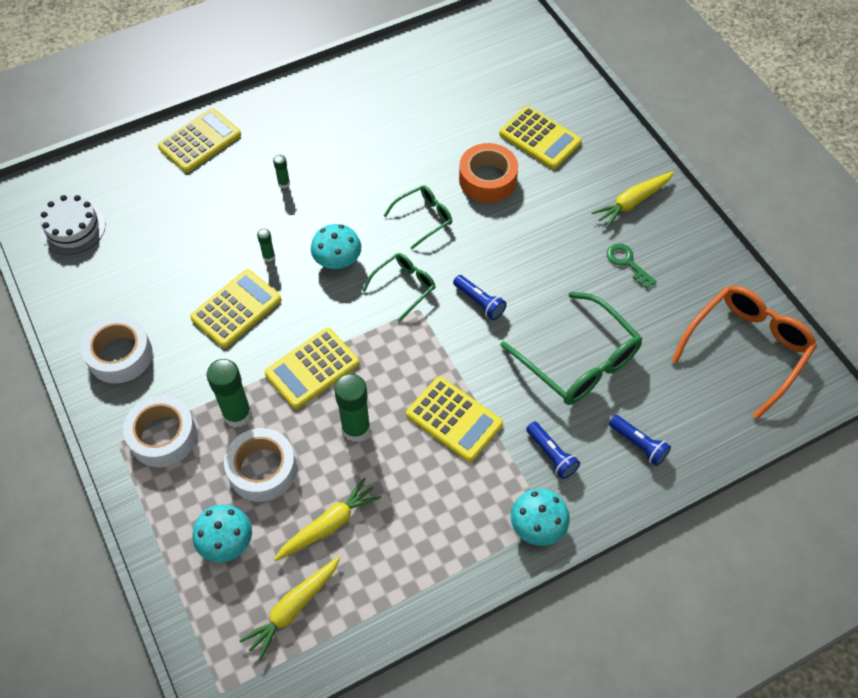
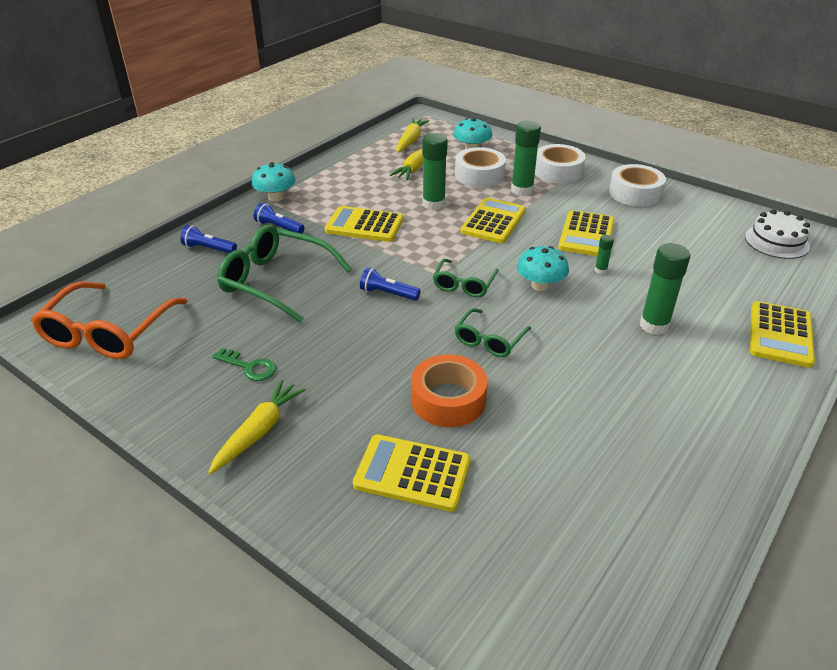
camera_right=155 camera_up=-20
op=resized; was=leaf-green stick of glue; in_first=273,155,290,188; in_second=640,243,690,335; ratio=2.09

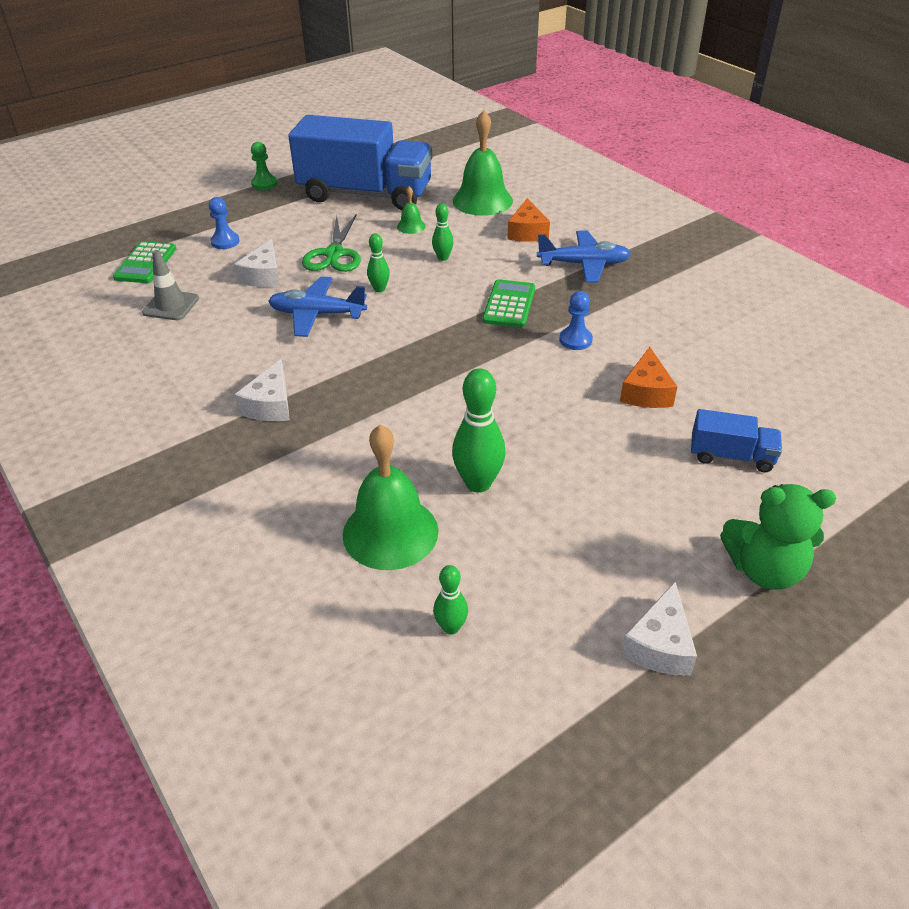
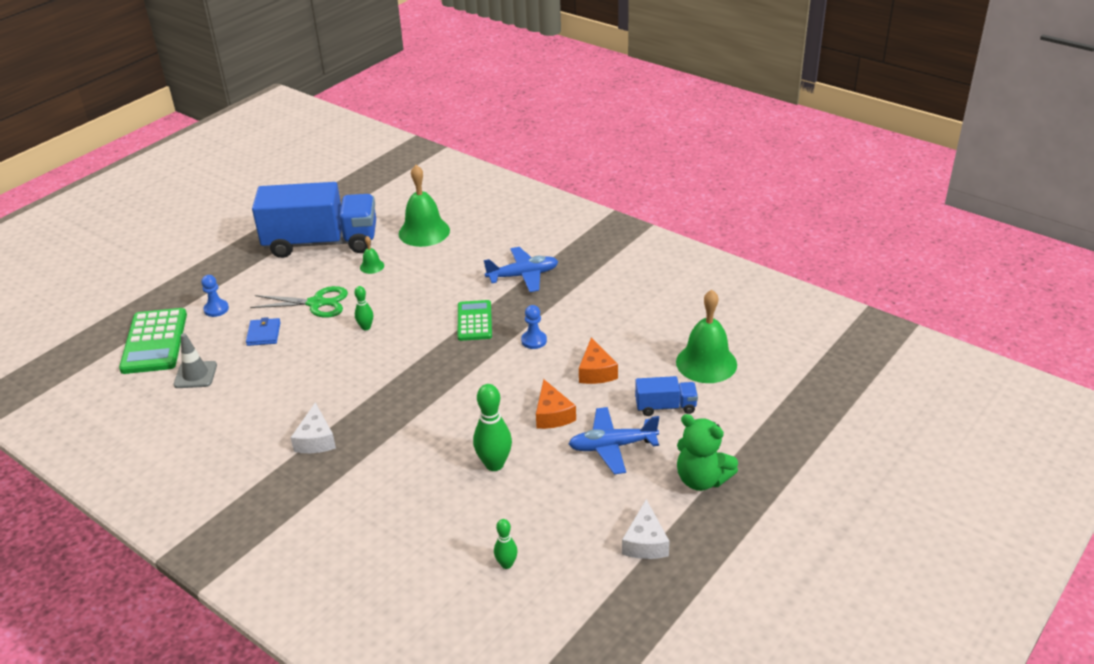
camera_right=-15 camera_up=-5
op=resized; was=leaf-green adding machine; in_first=113,241,176,283; in_second=119,308,187,374; ratio=1.55
op=replaced; was=snow-white cheese wedge; now=royal blue wallet; in_first=234,239,280,287; in_second=246,317,281,346
op=turned; was=leaf-green pair of scissors; in_first=302,214,361,272; in_second=250,286,348,318; clockwise=-75
op=moved; was=orange-coloured cheese wedge; in_first=507,198,550,242; in_second=536,379,576,429
op=moved; was=royal blue aeroplane; in_first=268,277,367,337; in_second=569,407,659,474
op=moved; was=leaf-green hand bell; in_first=343,425,439,570; in_second=676,290,737,383
op=turned; was=leaf-green teddy; in_first=720,484,837,590; in_second=677,414,738,491; clockwise=45
op=removed; was=leaf-green game pawn; in_first=251,142,277,190
op=removed; was=leaf-green tenpin; in_first=432,203,454,261

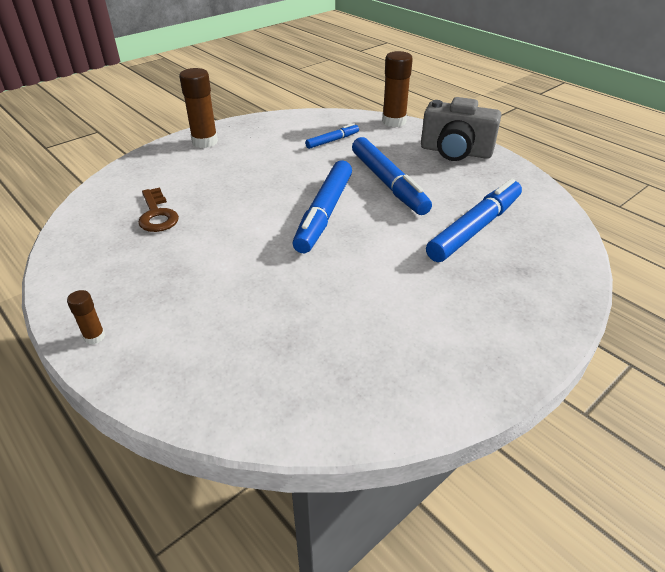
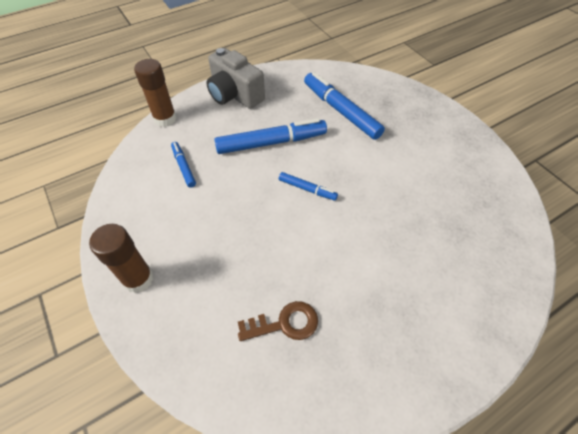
camera_right=-80 camera_up=15
op=turned; was=ash-grey camera; in_first=421,97,501,161; in_second=207,48,265,109; clockwise=105
op=resized; was=royal blue marker; in_first=293,160,352,253; in_second=279,172,338,201; ratio=0.51
op=removed; was=russet stick of glue; in_first=67,290,105,344

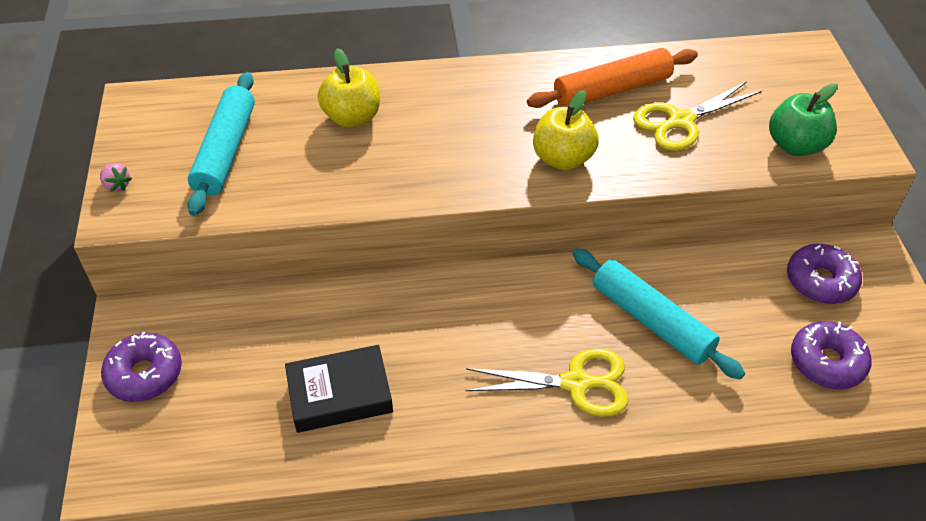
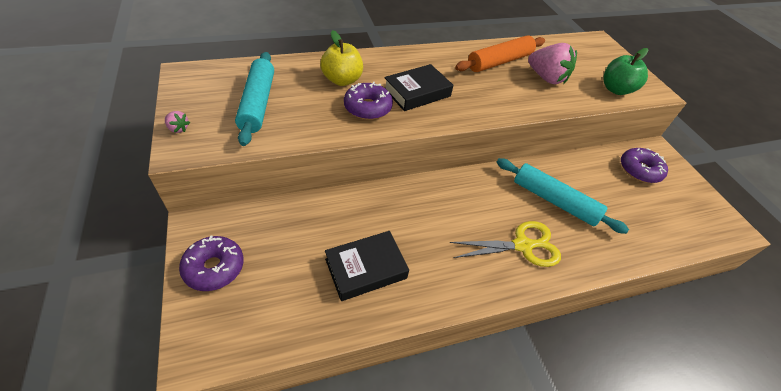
camera_right=-15 camera_up=0
op=moved; was=royal purple doughnut; in_first=791,321,871,389; in_second=344,82,393,120
op=added; now=ebony book; in_second=384,64,453,111
op=replaced; was=golden pair of scissors; now=rose-pink berry; in_first=633,81,762,151; in_second=528,43,577,84
op=removed; was=golden toy apple; in_first=533,90,599,170

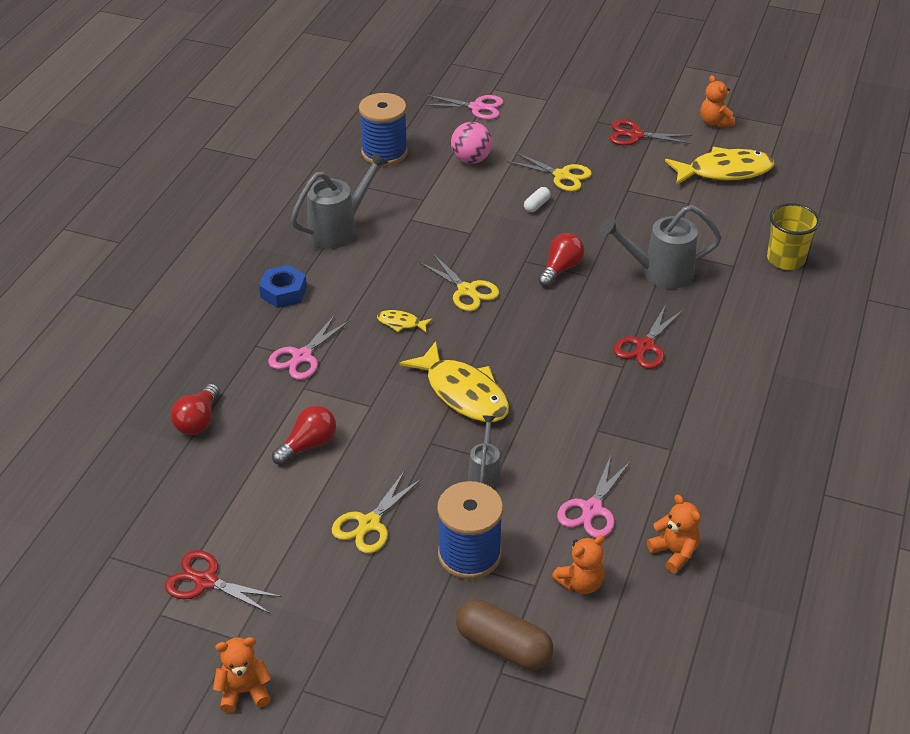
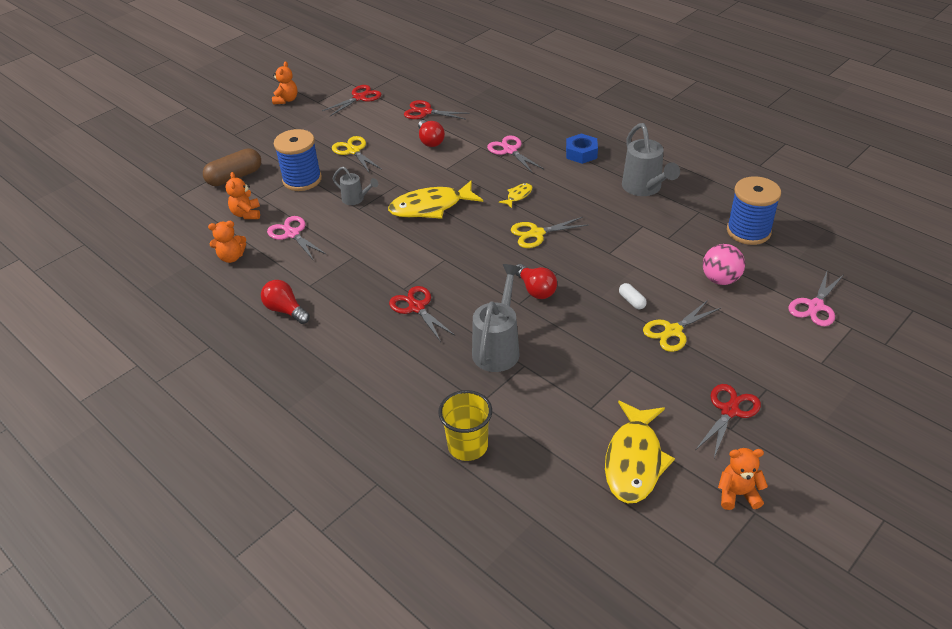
camera_right=115 camera_up=0
op=moved; was=crimson lightbulb; in_first=171,384,220,435; in_second=261,280,310,324
op=added; now=crimson pair of scissors; in_second=404,100,470,119

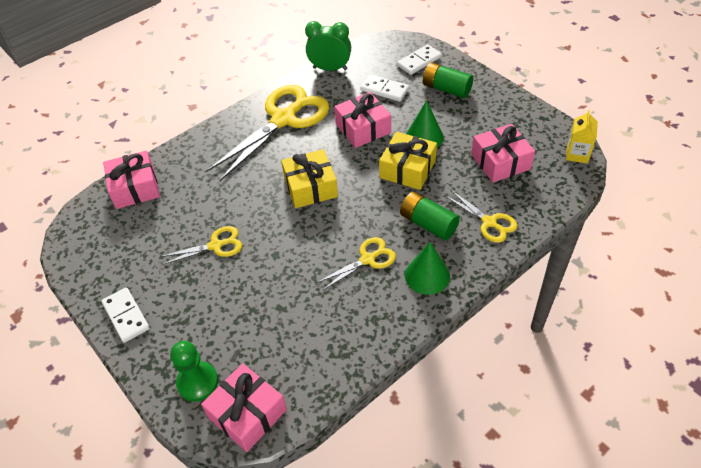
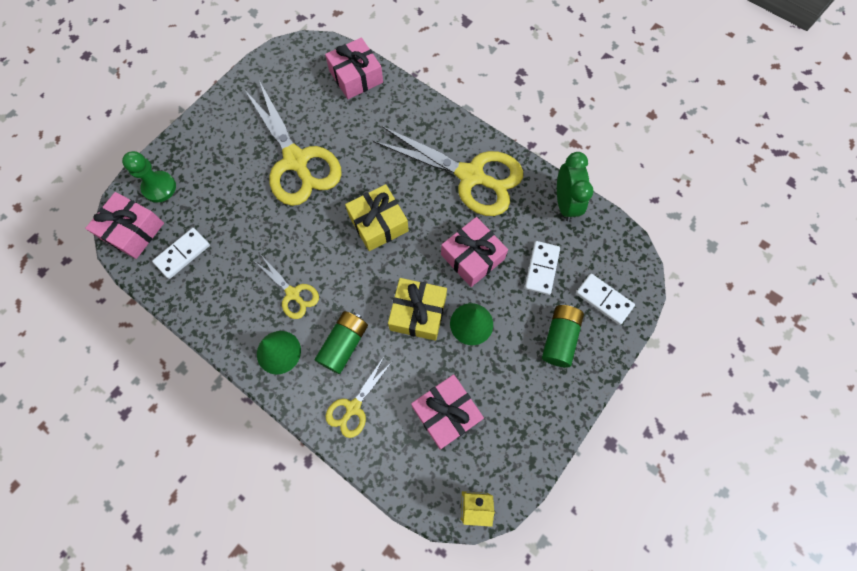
camera_right=75 camera_up=20
op=moved; was=snow-white domino; in_first=102,287,150,343; in_second=152,228,210,279
op=resized; was=golden pair of scissors; in_first=159,226,242,265; in_second=244,82,342,206; ratio=2.05

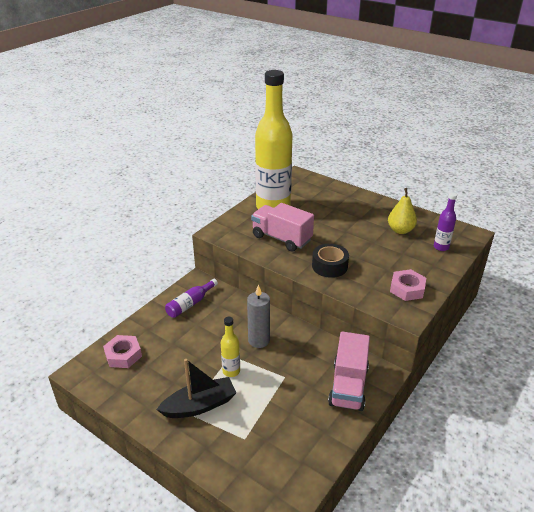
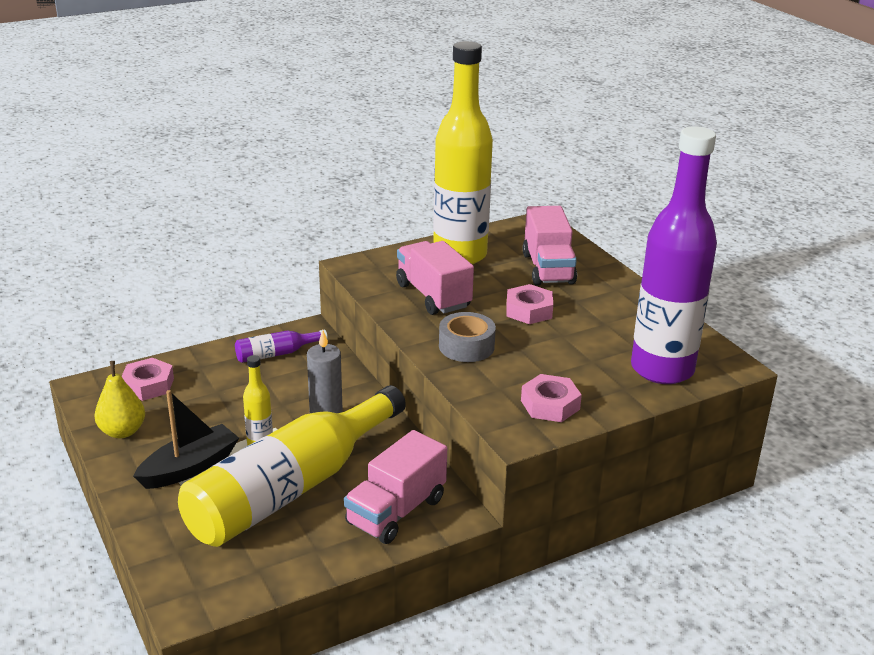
camera_right=25 camera_up=-5
op=moved; was=golden toy pear; in_first=388,188,417,234; in_second=94,361,145,438
op=turned; was=ebony sailboat; in_first=156,359,236,418; in_second=133,390,239,489; clockwise=-45
op=added; now=golden flask; in_second=178,385,406,547
op=recoloured; was=ebony roll of tape; now=ash-grey roll of tape; in_first=312,244,349,278; in_second=439,312,496,362
op=added; now=rose-pink hexagon nut; in_second=506,284,553,324
op=added; now=rose-pink truck; in_second=522,206,577,286
op=resized; was=royal purple flask; in_first=434,192,457,251; in_second=631,126,717,384; ratio=2.45

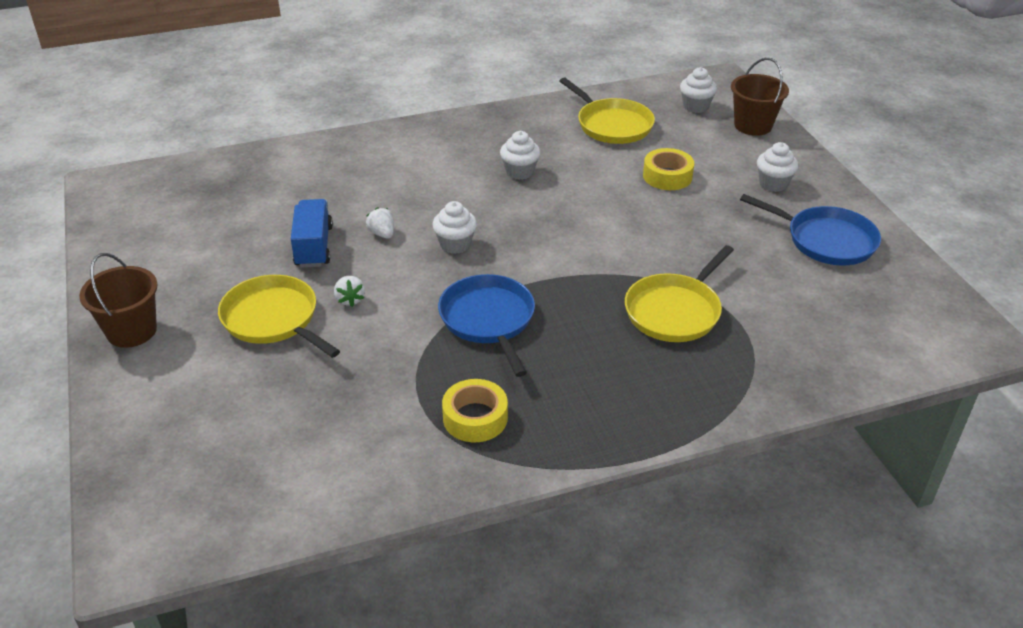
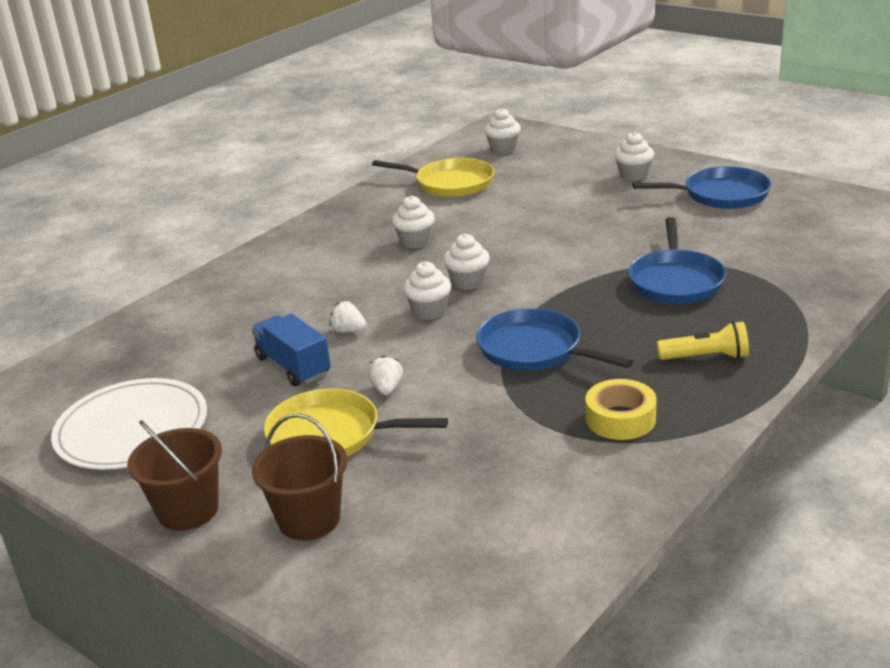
camera_right=-30 camera_up=-10
op=added; now=snow-white dinner plate; in_second=51,378,207,470
op=moved; was=russet pail; in_first=731,58,789,136; in_second=252,413,347,540
op=turned; was=snow-white berry; in_first=334,276,365,307; in_second=368,355,403,395; clockwise=-135
op=added; now=snow-white fairy cake; in_second=443,233,490,290
op=recoloured; was=golden pan; now=royal blue pan; in_first=625,245,734,342; in_second=628,217,726,304
op=added; now=golden pocket torch; in_second=657,321,749,360
op=removed; was=golden roll of tape; in_first=643,148,694,190

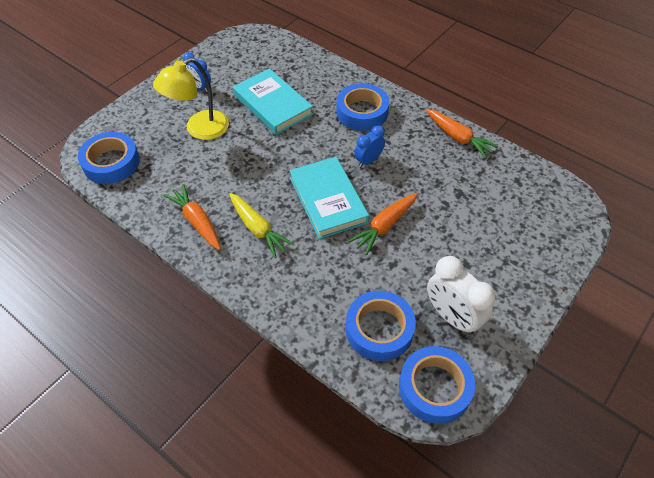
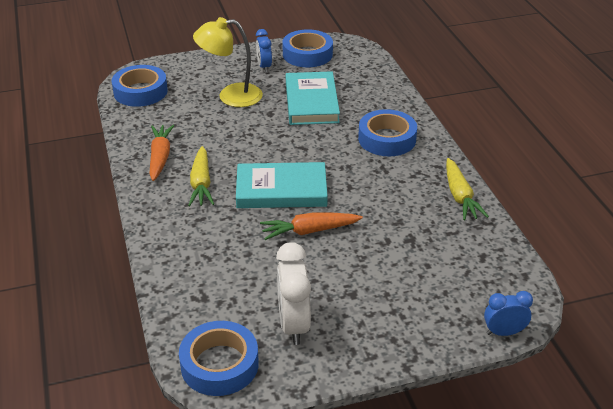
camera_right=35 camera_up=-15
op=turned; was=turquoise book; in_first=289,157,369,239; in_second=236,162,328,208; clockwise=75
op=moved; was=royal blue roll of tape; in_first=346,291,416,361; in_second=282,29,333,67
op=recoloured; was=orange-coloured toy carrot; now=golden toy carrot; in_first=426,109,498,158; in_second=446,158,489,220
op=moved; was=royal blue clock; in_first=354,126,385,167; in_second=484,291,533,336

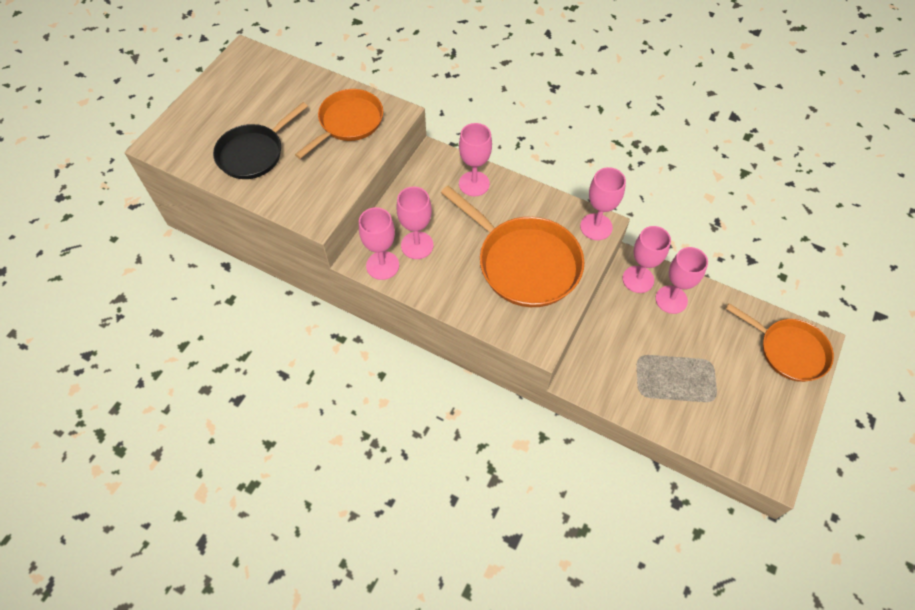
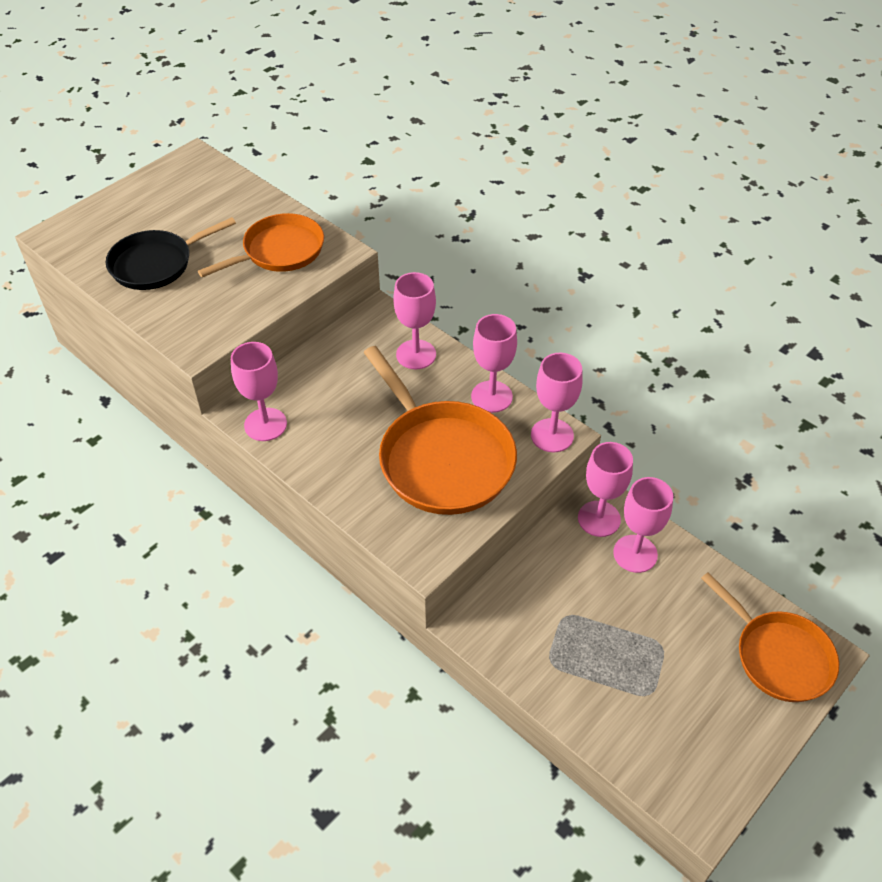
camera_right=15 camera_up=-10
op=moved; was=rose-pink chalice; in_first=396,187,434,259; in_second=471,314,517,413

